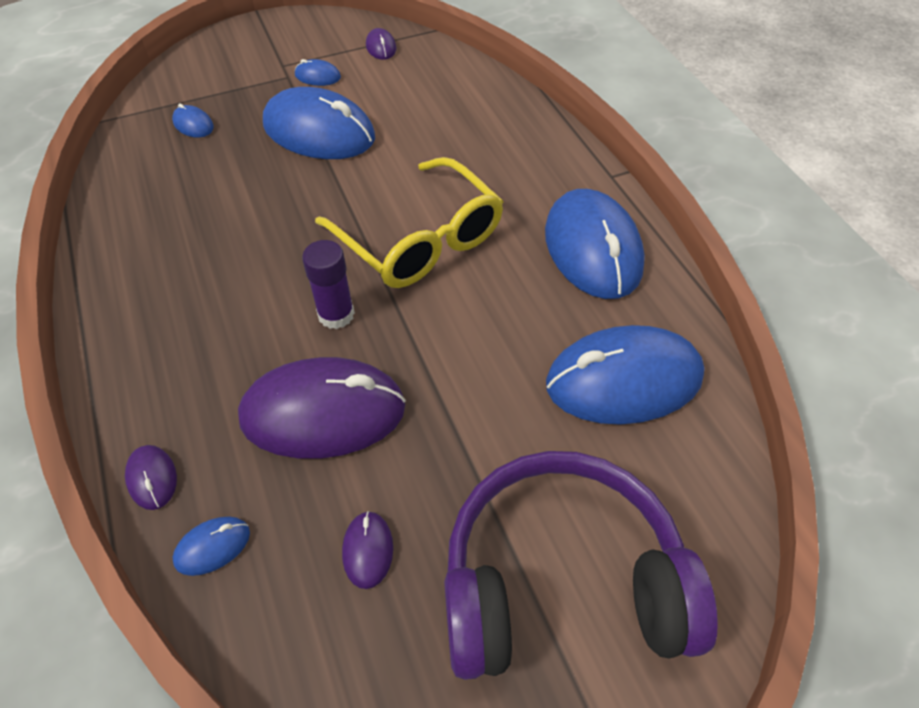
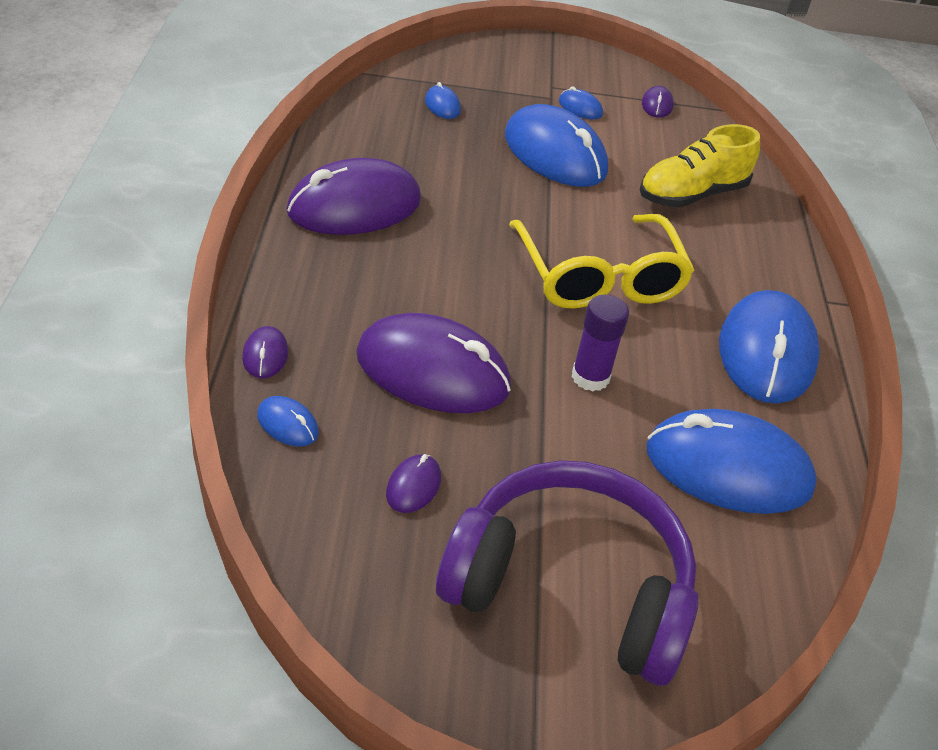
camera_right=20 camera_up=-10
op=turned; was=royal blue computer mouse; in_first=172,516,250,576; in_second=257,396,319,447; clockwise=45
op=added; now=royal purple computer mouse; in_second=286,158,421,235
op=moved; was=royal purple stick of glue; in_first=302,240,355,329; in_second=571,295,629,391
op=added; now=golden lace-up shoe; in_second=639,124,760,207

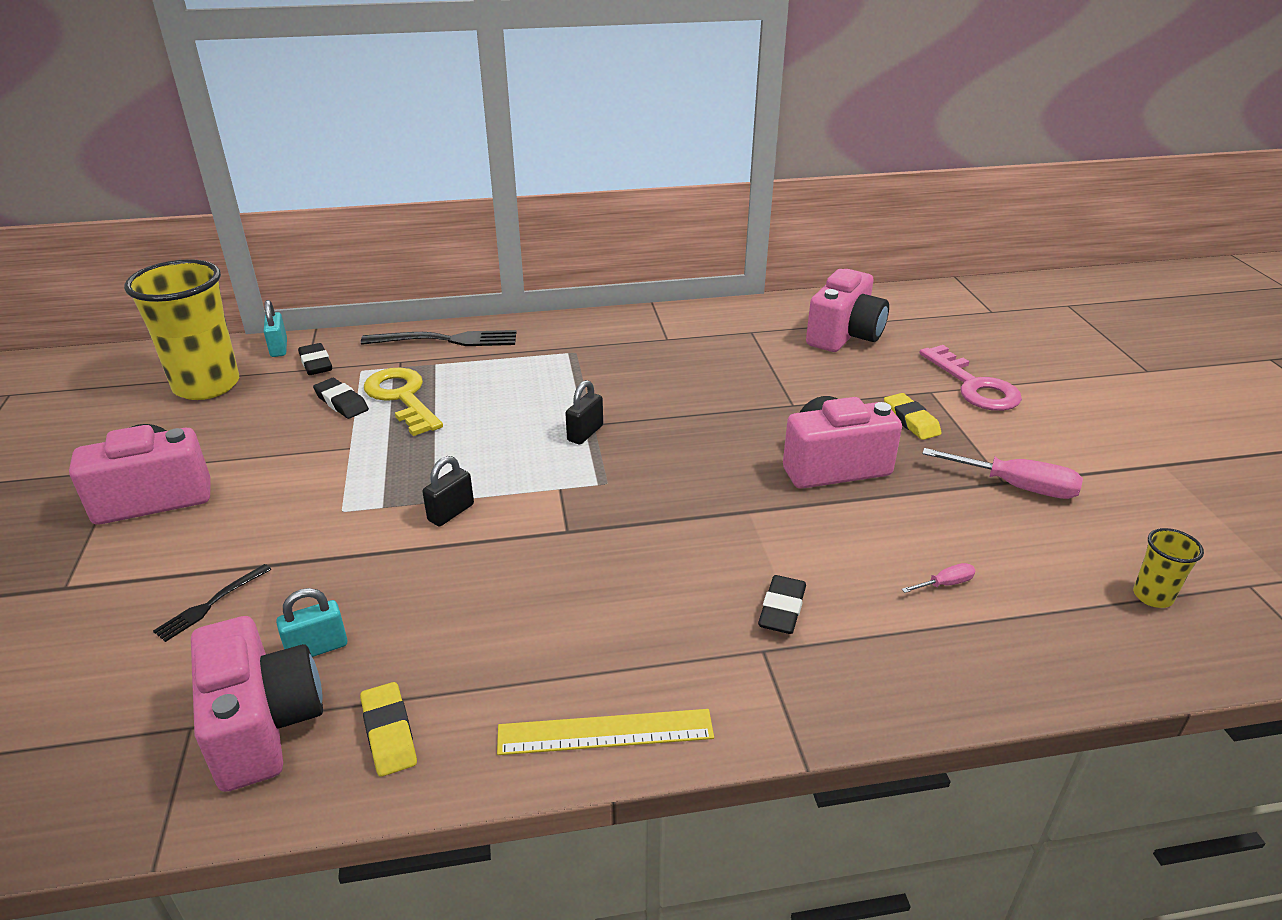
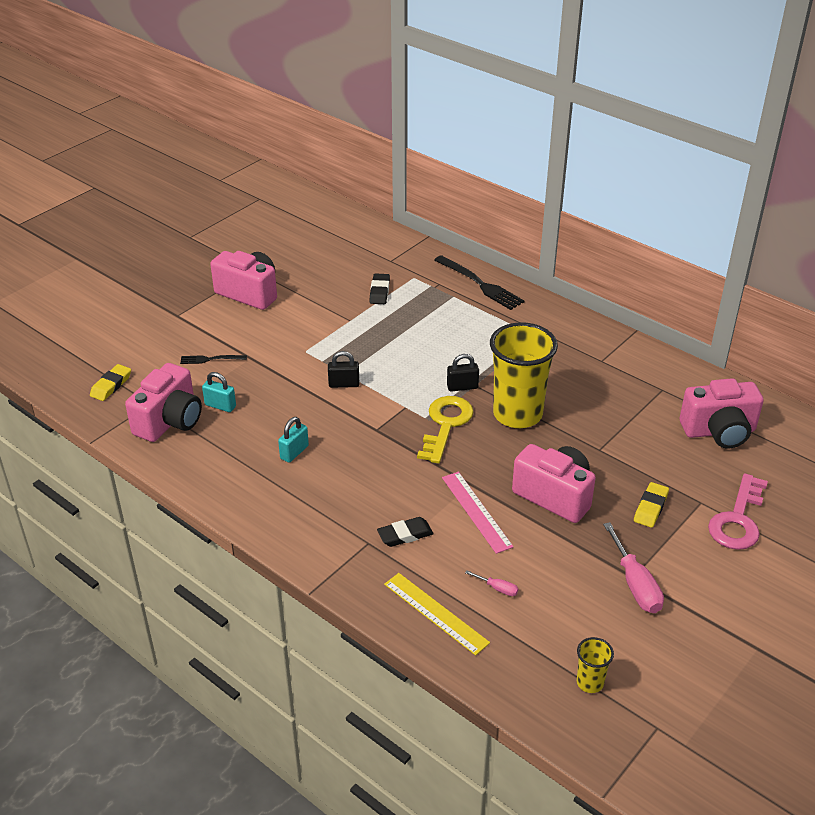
camera_right=50 camera_up=5
op=moved; was=golden gum eraser; in_first=360,682,417,777; in_second=90,364,131,401
op=moved; was=turquoise lock; in_first=263,300,287,357; in_second=278,417,309,463
op=moved; was=golden measuring stick; in_first=497,709,714,755; in_second=384,573,490,656
op=moved; was=golden latchkey; in_first=364,368,443,436; in_second=417,396,474,463
op=added; now=rose-pink measuring stick; in_second=442,472,514,554
op=moved; was=golden beaker; in_first=124,259,239,400; in_second=490,322,558,428
op=removed; was=ebony gum eraser; in_first=298,343,332,375

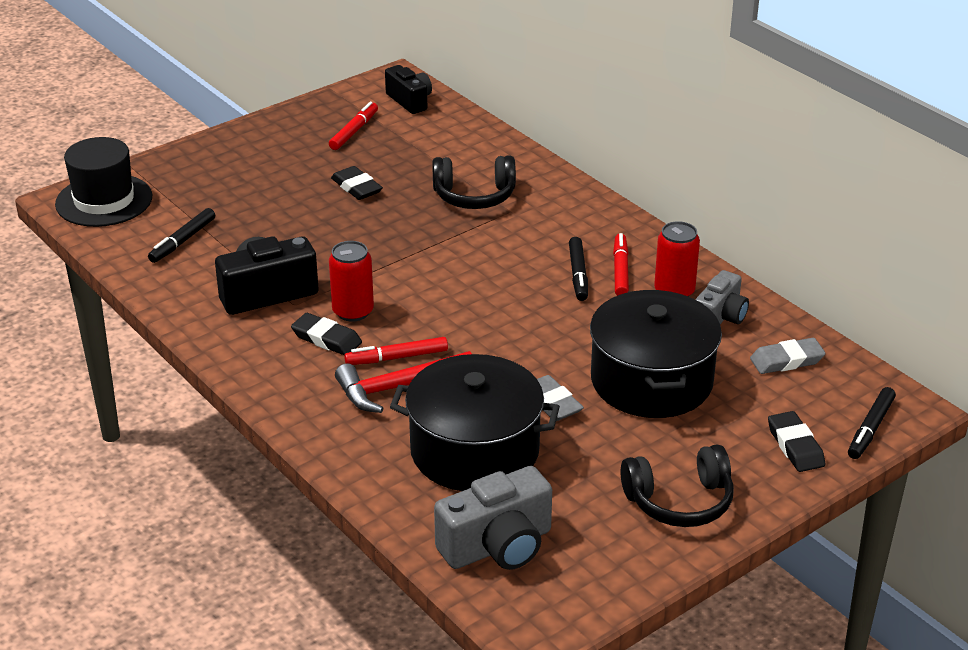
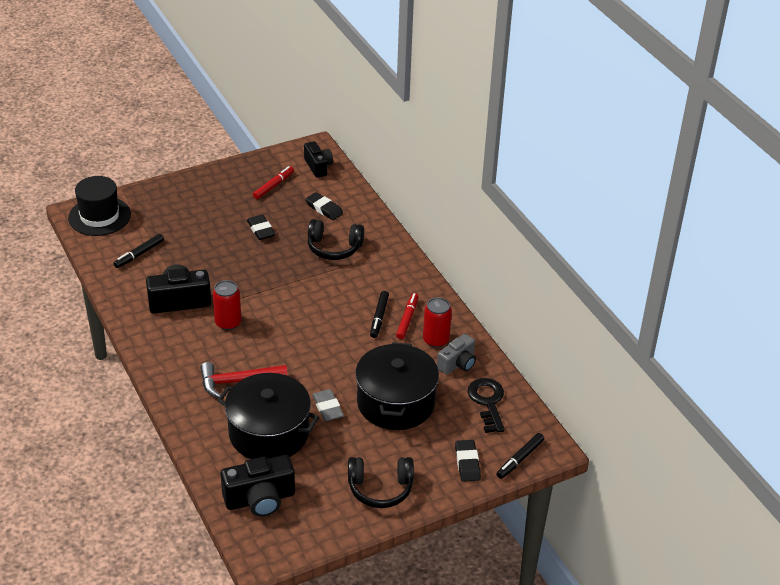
camera_right=10 camera_up=5
op=recoloured; was=ash-grey camera; now=ebony camera; in_first=434,466,552,570; in_second=221,455,295,517
op=moved; was=ebony gum eraser; in_first=291,313,362,355; in_second=305,192,343,220
op=replaced; was=ash-grey gum eraser; now=ebony latchkey; in_first=750,338,826,374; in_second=468,378,505,433
op=removed; was=crimson marker; in_first=344,337,448,365

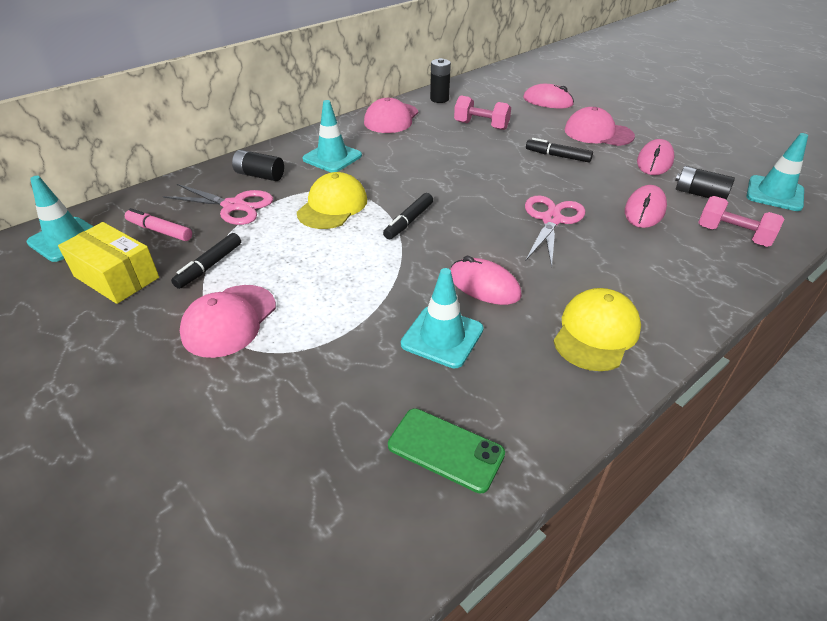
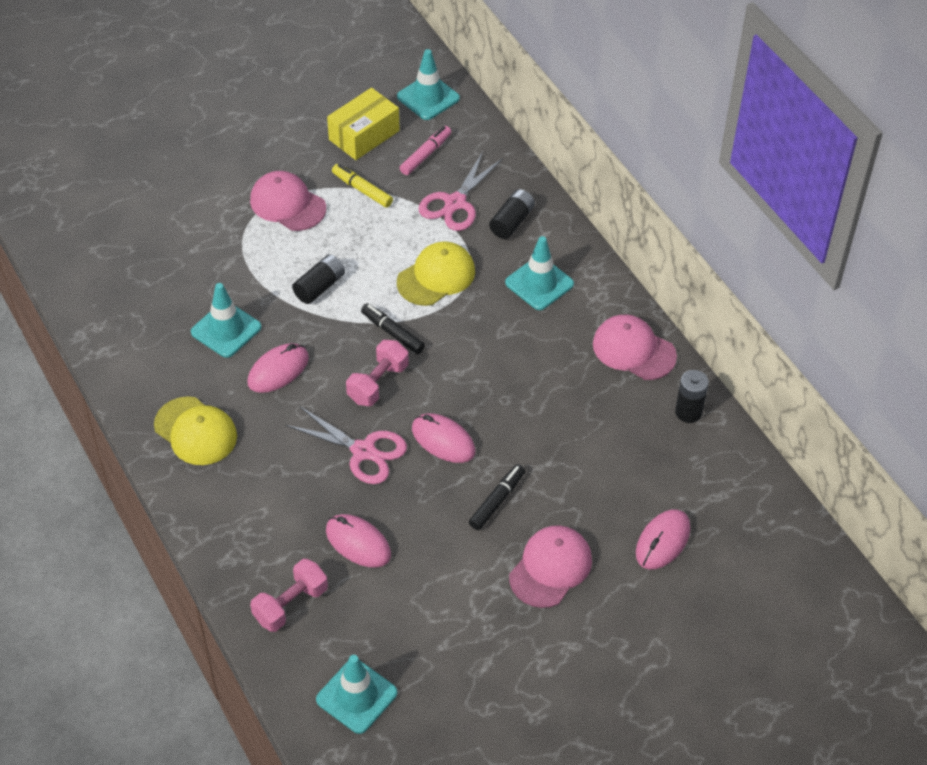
camera_right=100 camera_up=10
op=moved; was=ebony battery; in_first=675,166,735,200; in_second=292,254,345,304
op=recoloured; was=ebony marker; now=golden marker; in_first=171,233,241,289; in_second=332,164,393,208
op=moved; was=rose-pink dumbbell; in_first=454,96,511,130; in_second=346,340,409,406
op=turned; was=golden cap; in_first=297,172,367,229; in_second=397,241,475,306; clockwise=-75
op=moved; was=rose-pink computer mouse; in_first=637,139,675,175; in_second=412,413,475,463
op=removed; was=leaf-green mobile phone; in_first=388,408,505,493

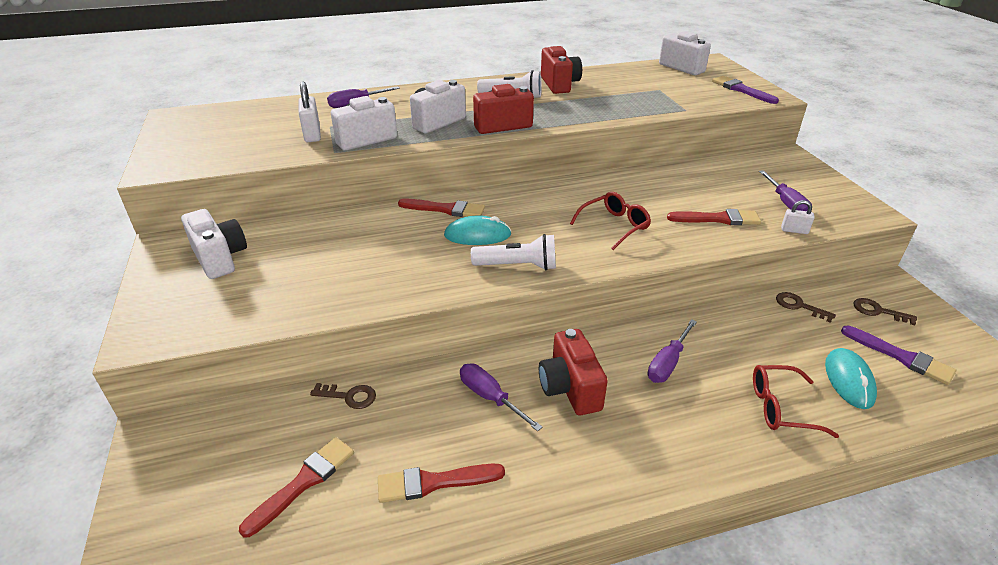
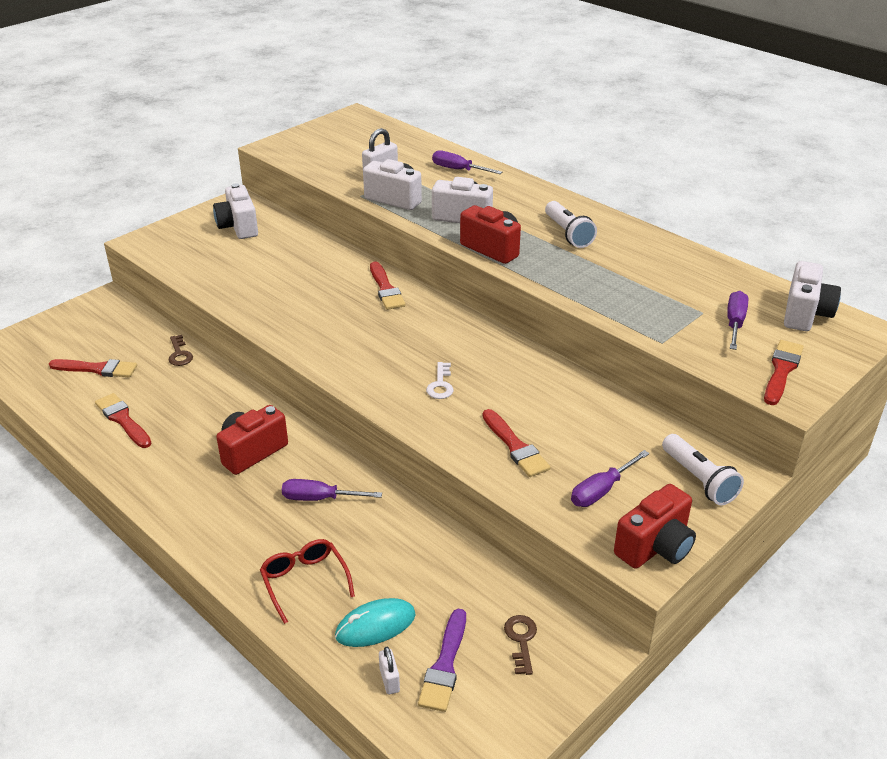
camera_right=60 camera_up=0
op=turned; was=snow-white camera; in_first=181,209,247,279; in_second=213,183,258,239; clockwise=135
op=moved; was=snow-white lock; in_first=781,200,815,234; in_second=379,647,400,695
op=replaced; was=crimson eyeglasses; now=snow-white latchkey; in_first=570,192,651,250; in_second=426,362,453,399
op=moved; was=crimson camera; in_first=541,46,582,94; in_second=614,484,696,569
op=moved; was=snow-white pocket torch; in_first=471,234,556,270; in_second=662,434,744,505
op=moved; was=royal purple screwdriver; in_first=460,363,543,431; in_second=727,291,748,350
op=recoloured; was=royal purple paintbrush; now=crimson paintbrush; in_first=712,76,779,104; in_second=764,340,804,405
op=removed; was=turquoise computer mouse; in_first=444,215,511,245
op=removed; was=russet latchkey; in_first=776,292,836,323

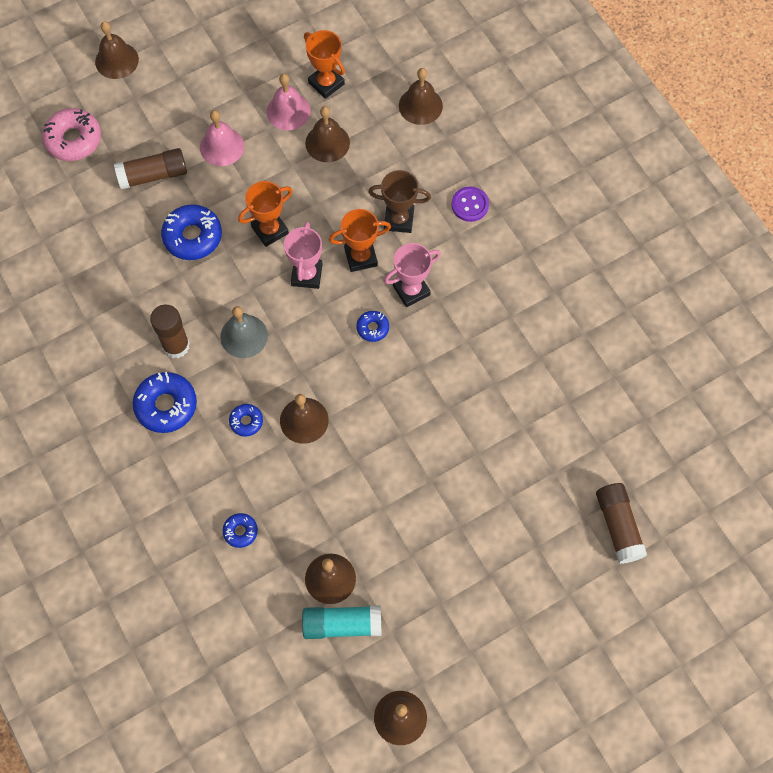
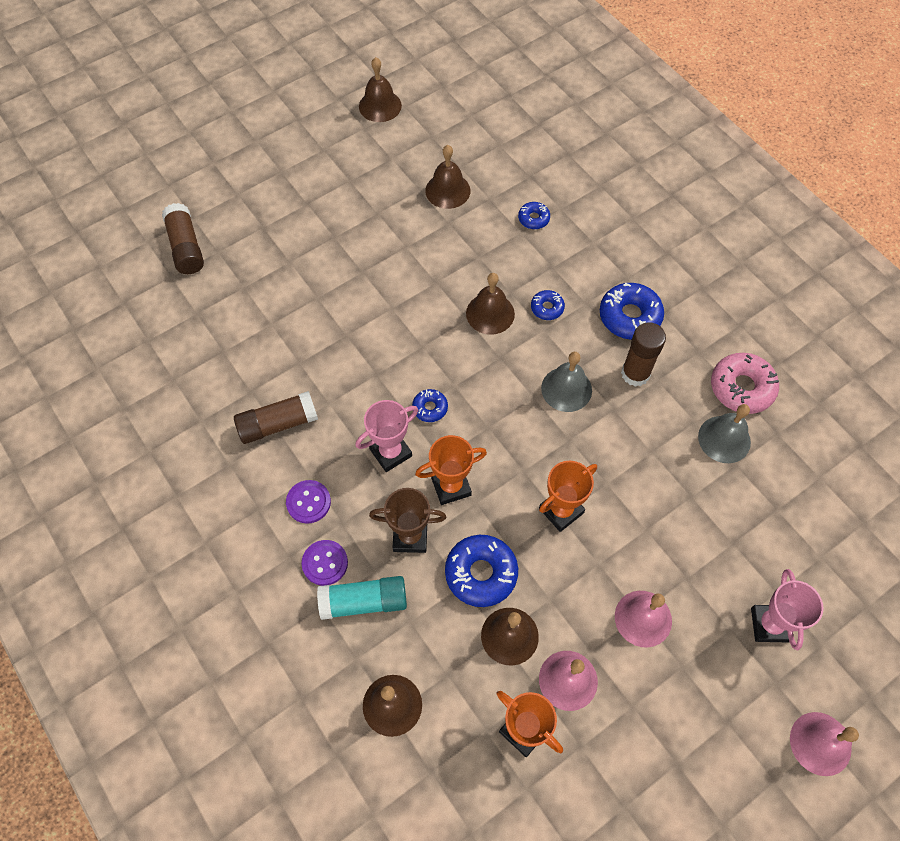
camera_right=175 camera_up=-5
op=moved; was=russet stick of glue; in_first=114,148,187,190; in_second=234,391,318,444
op=added; now=royal purple sewing button; in_second=286,480,331,524
op=moved; was=turquoise stick of glue; in_first=302,605,382,639; in_second=317,576,407,620
op=moved; was=royal blue doughnut; in_first=161,204,222,260; in_second=445,535,518,607
op=added; now=ash-grey hand bell; in_second=698,404,751,463
op=moved; was=rose-pink doughnut; in_first=42,108,101,161; in_second=711,353,779,414
op=moved; was=rose-pink trophy; in_first=284,221,323,289; in_second=751,569,824,650
op=recoloured; was=russet hand bell; now=rose-pink hand bell; in_first=95,21,139,79; in_second=790,712,859,776

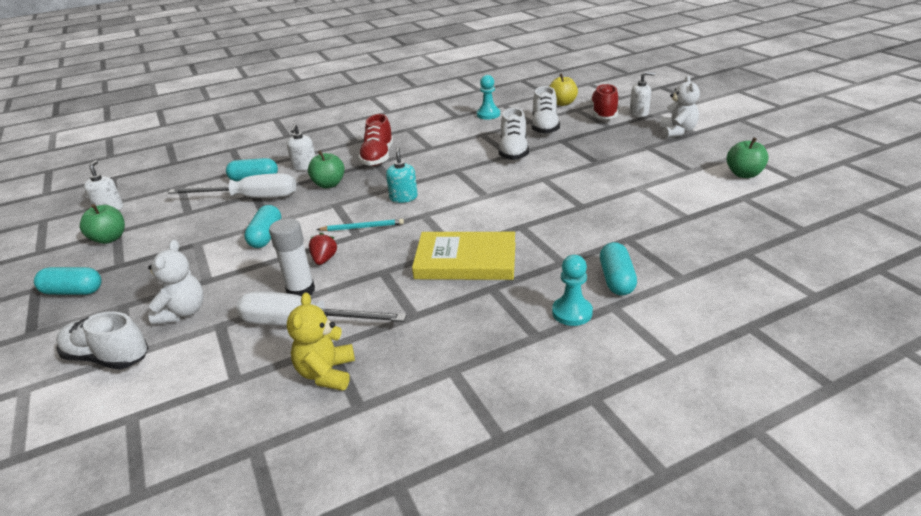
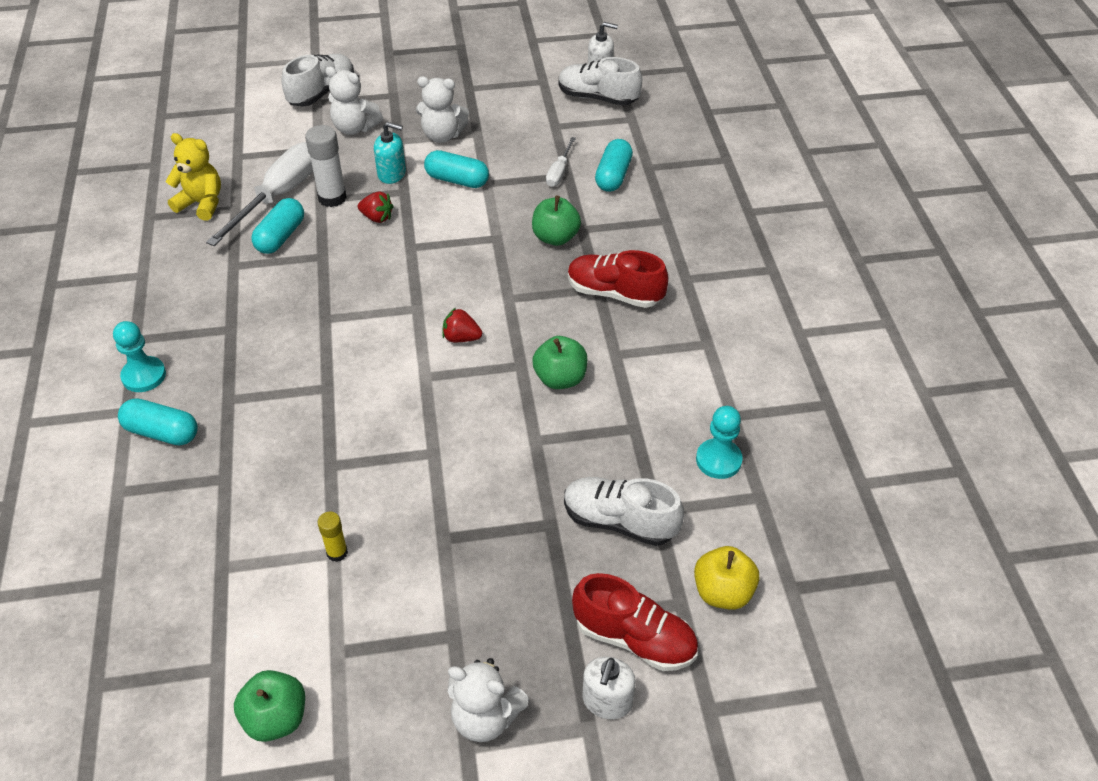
camera_right=105 camera_up=15
op=moved; was=turquoise pill shape; in_first=34,267,102,295; in_second=251,198,304,254
op=added; now=golden stick of glue; in_second=318,512,348,562
op=moved; was=turquoise pump bottle; in_first=386,147,418,203; in_second=374,122,406,184
op=added; now=snow-white teddy; in_second=416,76,469,143
op=added; now=crimson berry; in_second=442,308,482,342
op=moved; was=leaf-green toy apple; in_first=80,204,125,244; in_second=532,336,587,389
op=resized; was=snow-white screwdriver; in_first=168,173,296,198; in_second=546,137,576,187; ratio=0.49
op=moved; was=snow-white lace-up shoe; in_first=499,108,529,160; in_second=558,57,642,106
op=removed; was=snow-white pump bottle; in_first=287,124,315,170
op=removed; was=turquoise lead pencil; in_first=316,219,404,231
op=removed; was=golden book; in_first=412,232,515,280

